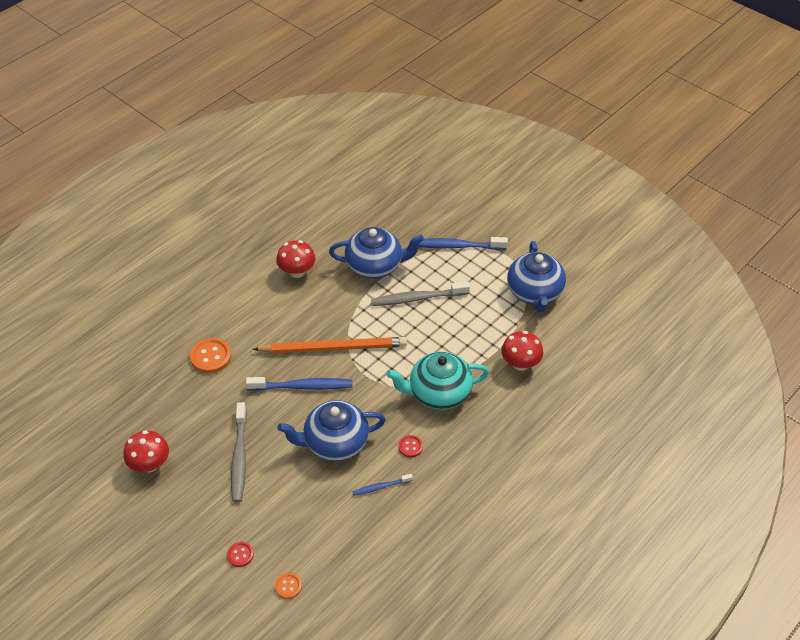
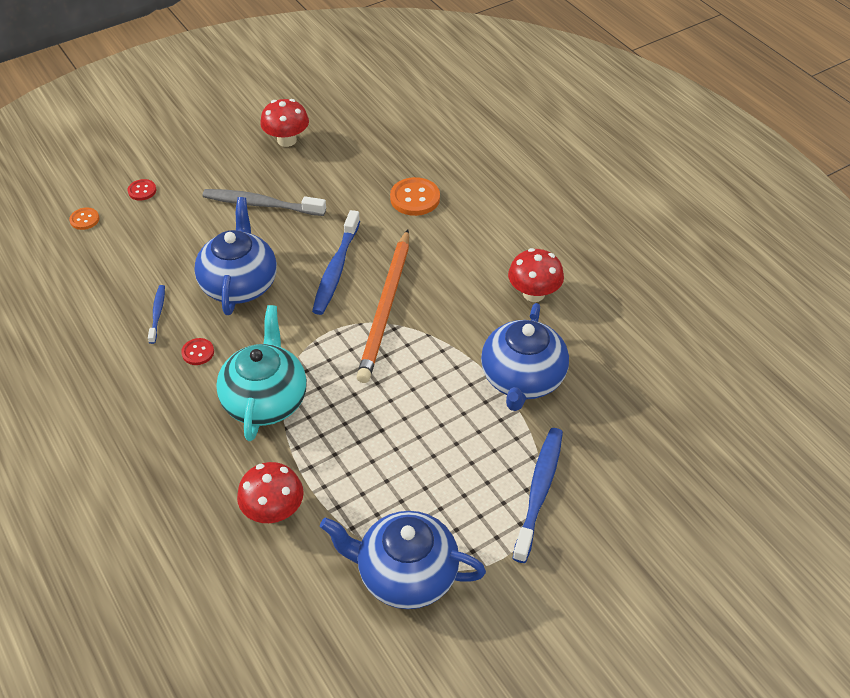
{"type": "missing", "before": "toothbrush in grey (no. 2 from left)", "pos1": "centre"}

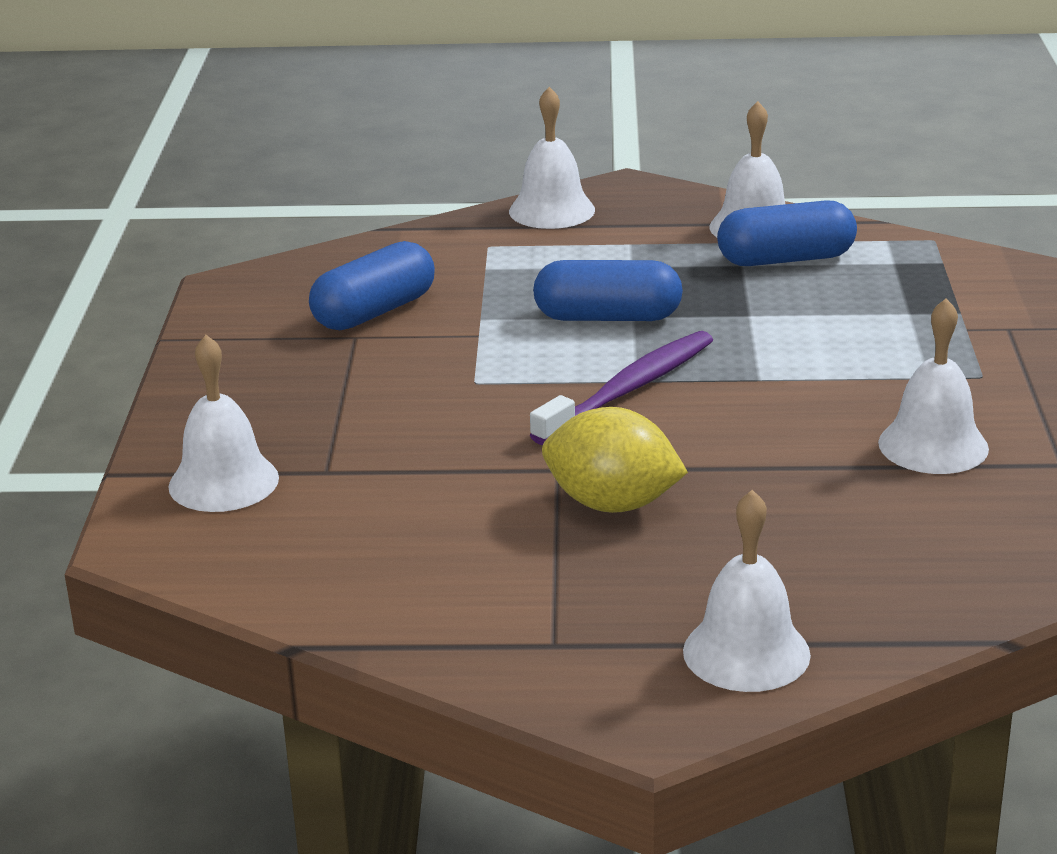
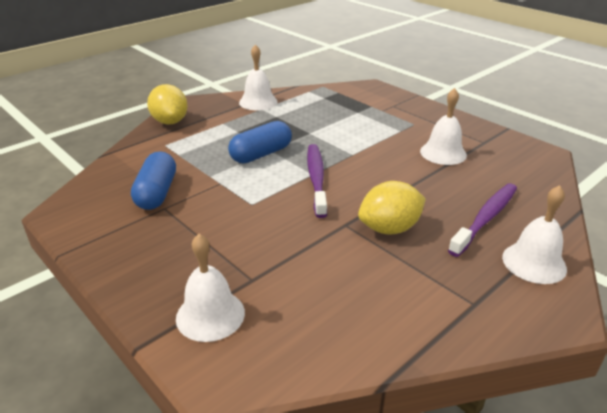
{"type": "missing", "before": "capsule in blue (no. 3 from left)", "pos1": "top right"}
{"type": "appeared", "after": "toothbrush in purple (no. 2 from left)", "pos2": "middle right"}
{"type": "exchanged", "before": "bell in white (no. 2 from left)", "after": "lemon in yellow (no. 1 from left)", "pos1": "top centre", "pos2": "top left"}

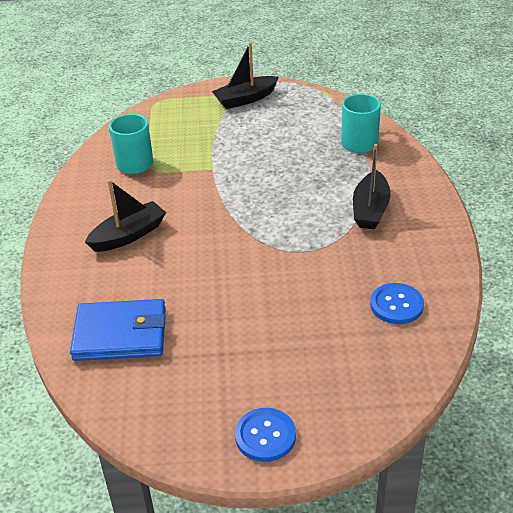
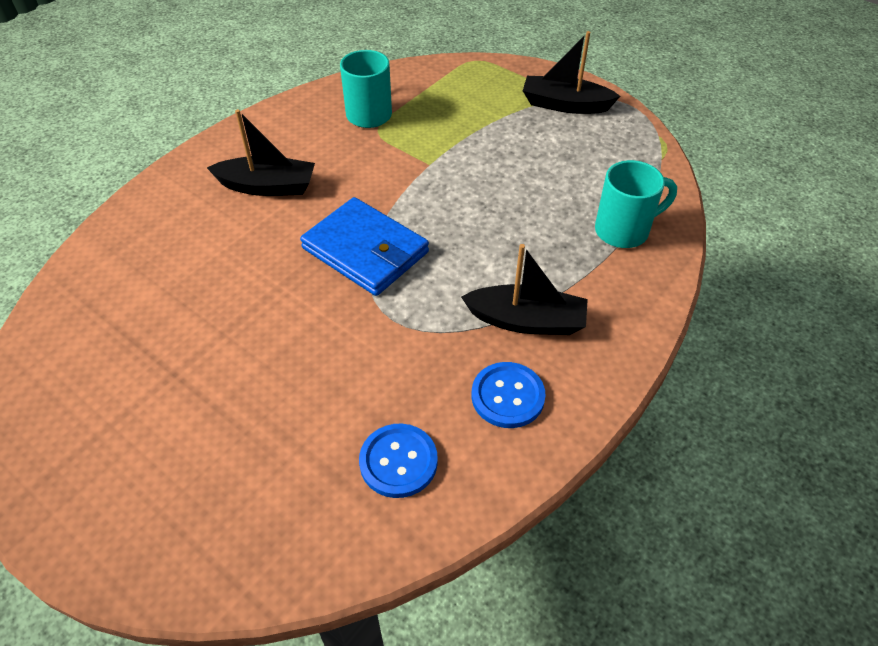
{"type": "relocated", "before": "wallet in blue", "pos1": "middle left", "pos2": "centre"}
{"type": "relocated", "before": "button in blue (no. 1 from left in the first image)", "after": "button in blue (no. 2 from left)", "pos1": "bottom centre", "pos2": "centre"}
{"type": "spun", "before": "boat in black (no. 3 from left in the first image)", "pos1": "middle right", "pos2": "centre", "turn": -135}

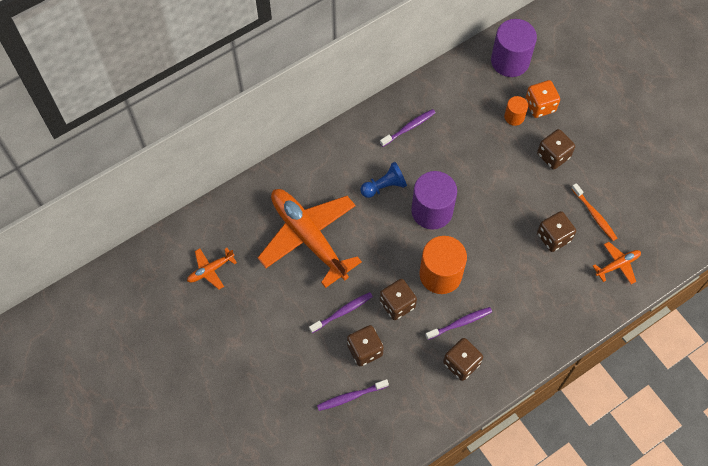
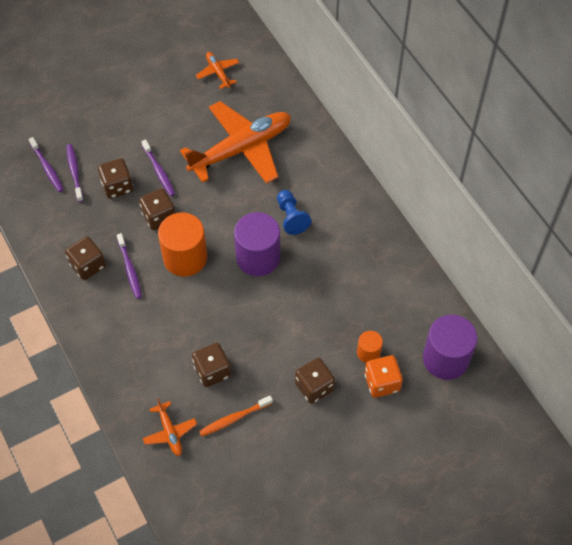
{"type": "relocated", "before": "toothbrush in purple (no. 3 from left in the first image)", "after": "toothbrush in purple (no. 1 from left)", "pos1": "top centre", "pos2": "top left"}

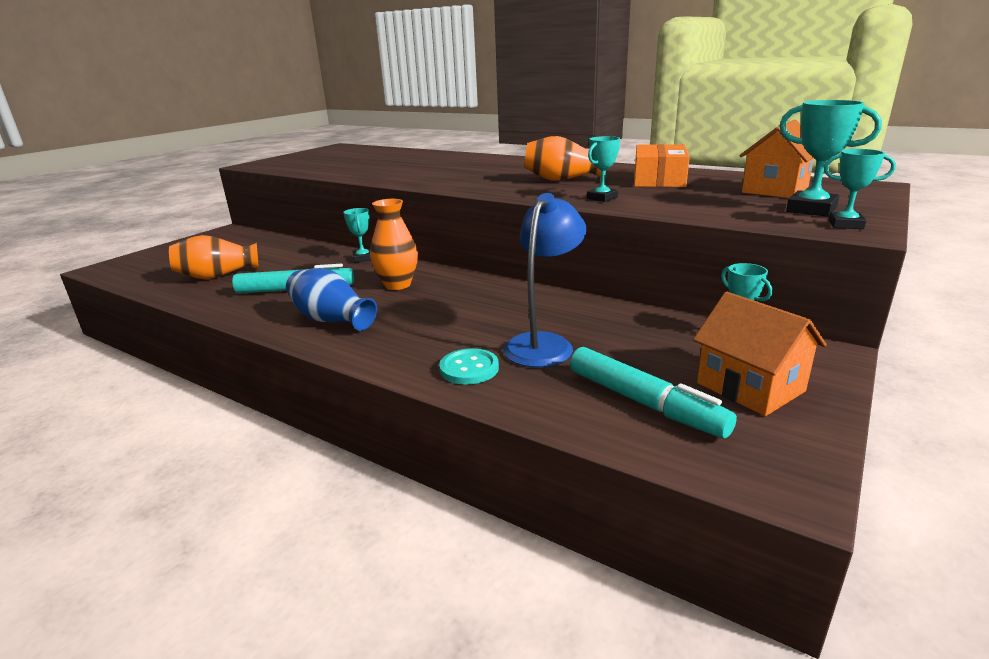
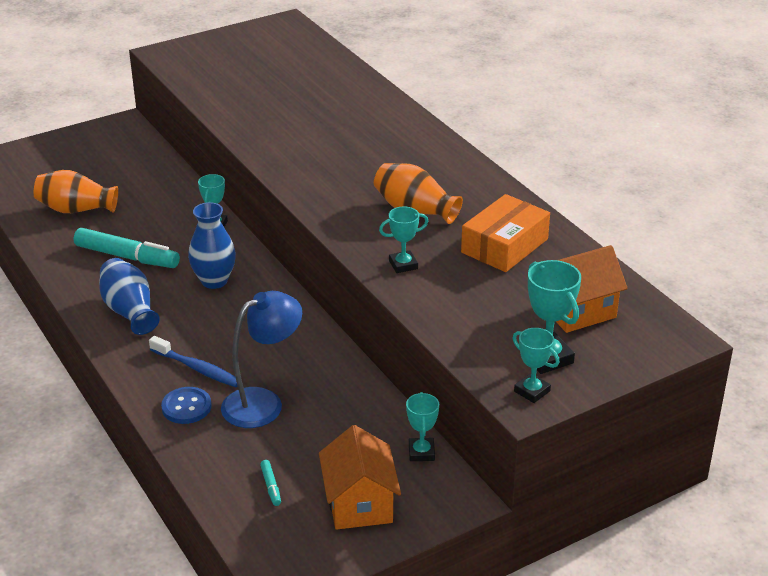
{"type": "appeared", "after": "toothbrush in blue", "pos2": "middle left"}
{"type": "colour", "before": "vase in orange (no. 2 from left)", "after": "vase in blue (no. 2 from left)", "pos1": "centre", "pos2": "middle left"}
{"type": "colour", "before": "button in turquoise", "after": "button in blue", "pos1": "centre", "pos2": "bottom left"}
{"type": "size", "before": "marker in turquoise (no. 2 from left)", "pos1": "centre", "pos2": "bottom centre", "scale": 0.42}

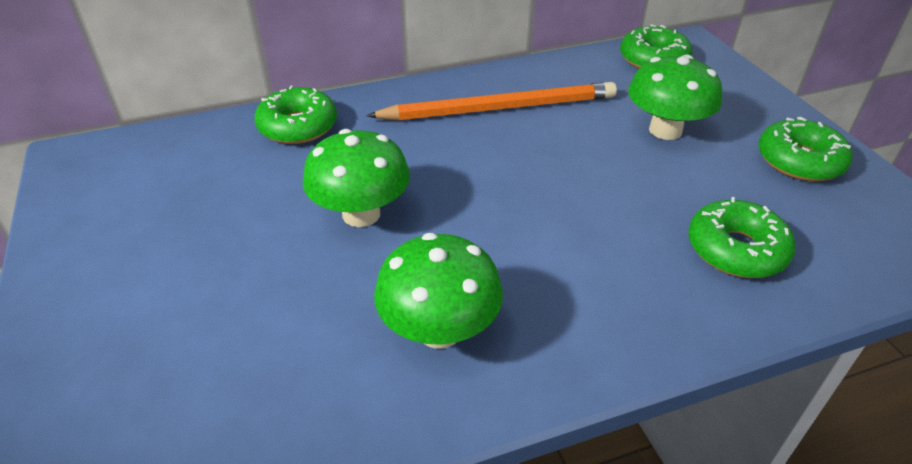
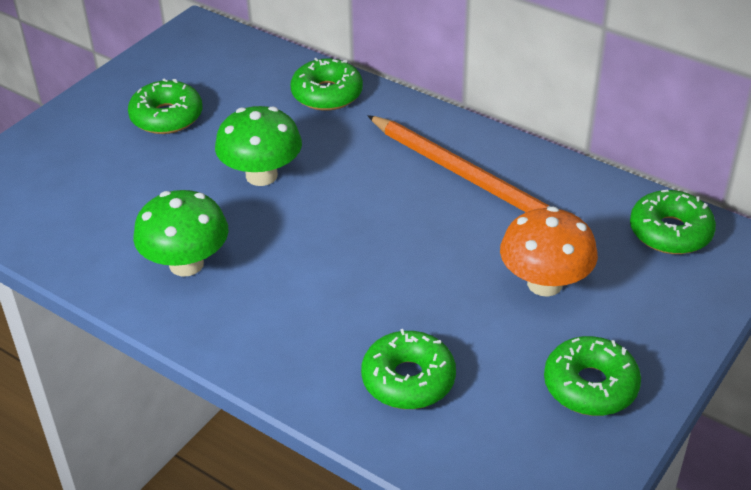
{"type": "appeared", "after": "donut in green (no. 1 from left)", "pos2": "top left"}
{"type": "colour", "before": "mushroom in green (no. 3 from left)", "after": "mushroom in orange", "pos1": "top right", "pos2": "middle right"}

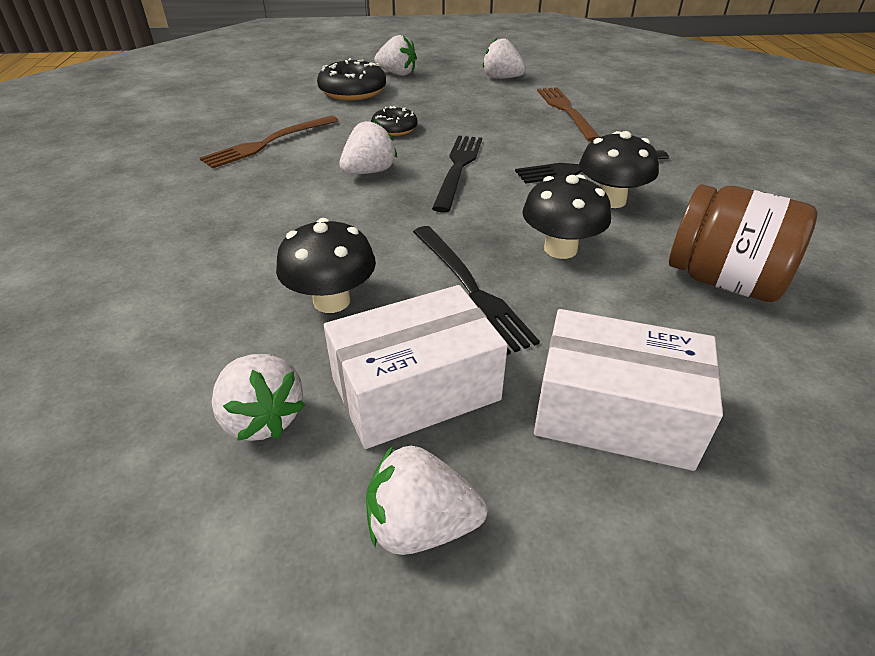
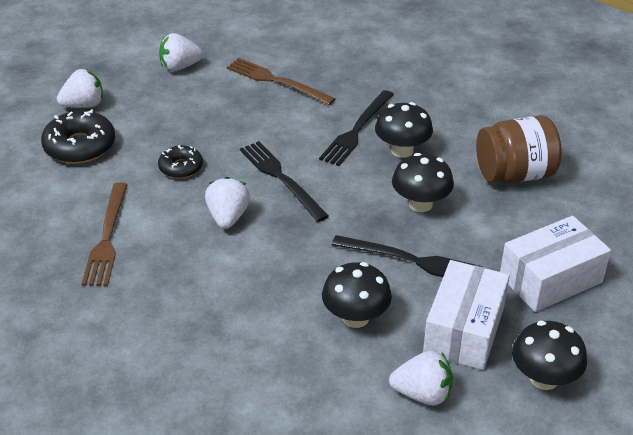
{"type": "exchanged", "before": "strawberry in white (no. 4 from left)", "after": "mushroom in black (no. 4 from left)", "pos1": "bottom centre", "pos2": "bottom right"}

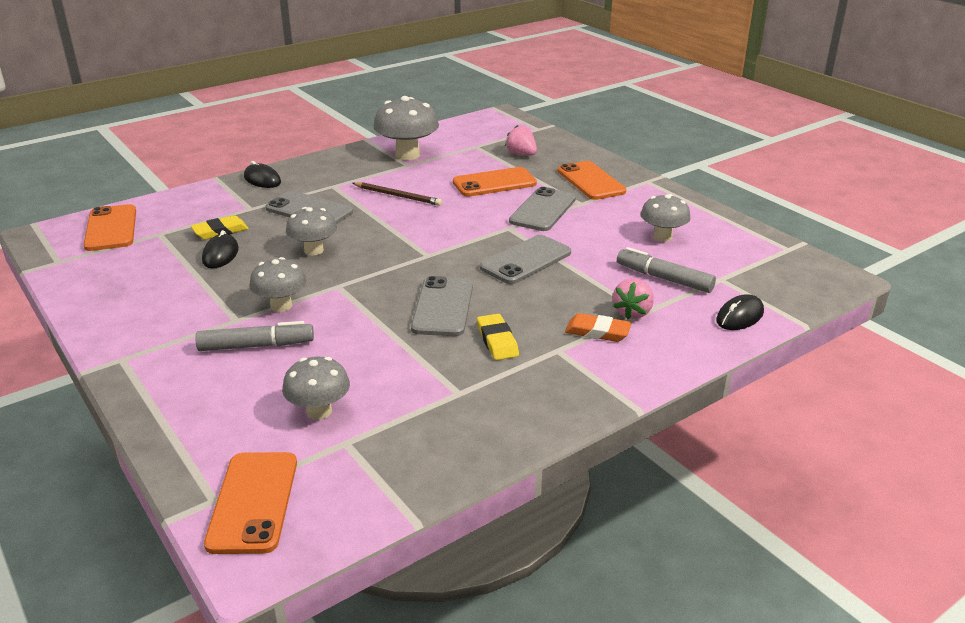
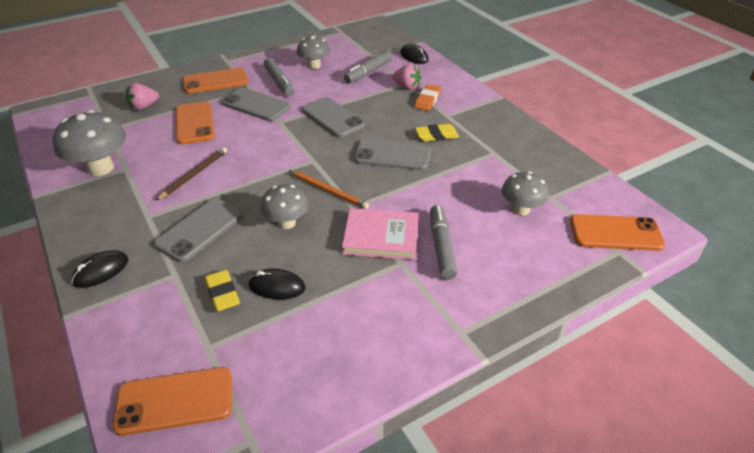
{"type": "appeared", "after": "marker in grey (no. 1 from left)", "pos2": "top centre"}
{"type": "appeared", "after": "pencil in orange", "pos2": "centre"}
{"type": "exchanged", "before": "mushroom in grey (no. 1 from left)", "after": "book in pink", "pos1": "middle left", "pos2": "centre"}

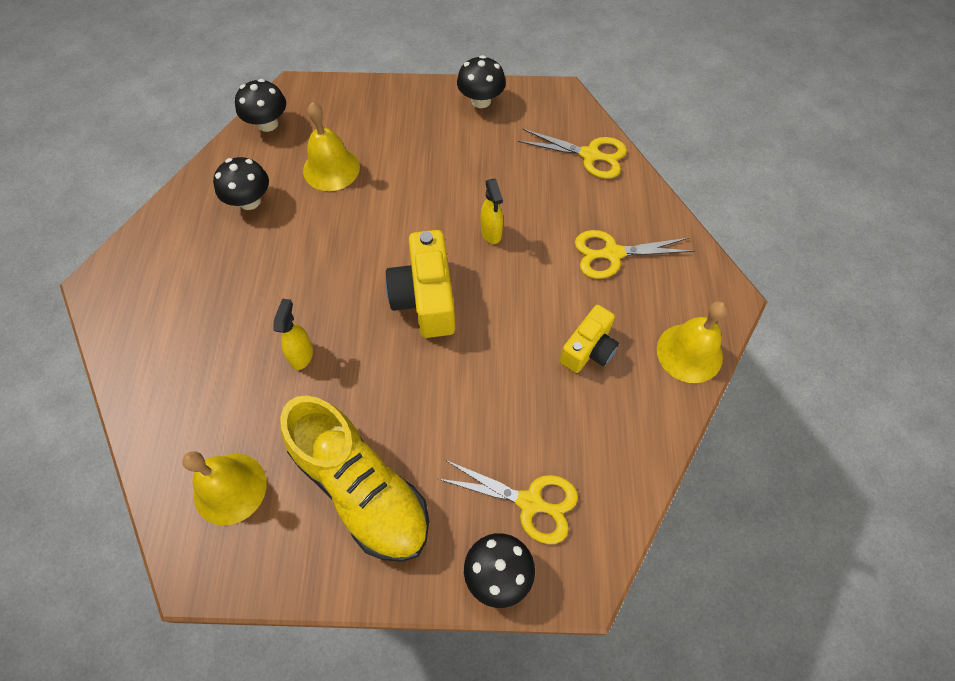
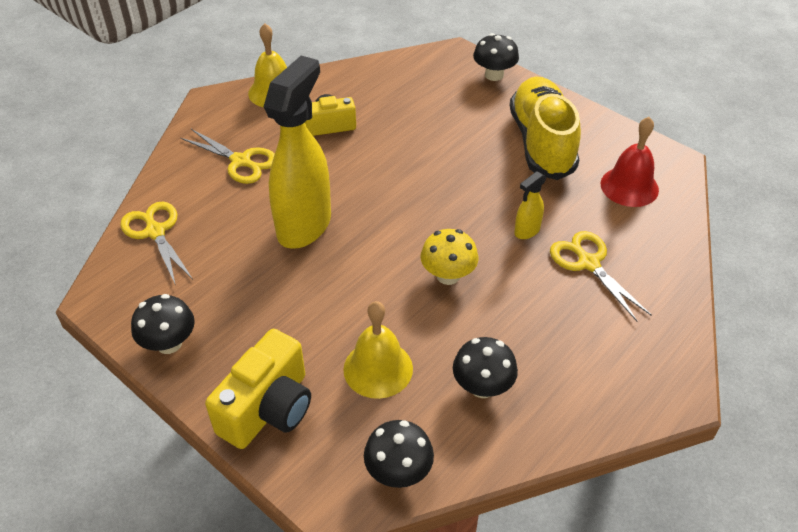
{"type": "appeared", "after": "mushroom in yellow", "pos2": "centre"}
{"type": "relocated", "before": "camera in yellow (no. 1 from left)", "pos1": "centre", "pos2": "bottom left"}
{"type": "relocated", "before": "scissors in yellow (no. 1 from left in the first image)", "after": "scissors in yellow (no. 3 from left)", "pos1": "bottom centre", "pos2": "middle right"}
{"type": "colour", "before": "bell in yellow (no. 1 from left)", "after": "bell in red", "pos1": "bottom left", "pos2": "top right"}
{"type": "size", "before": "spray bottle in yellow (no. 2 from left in the first image)", "pos1": "top centre", "pos2": "top centre", "scale": 2.36}

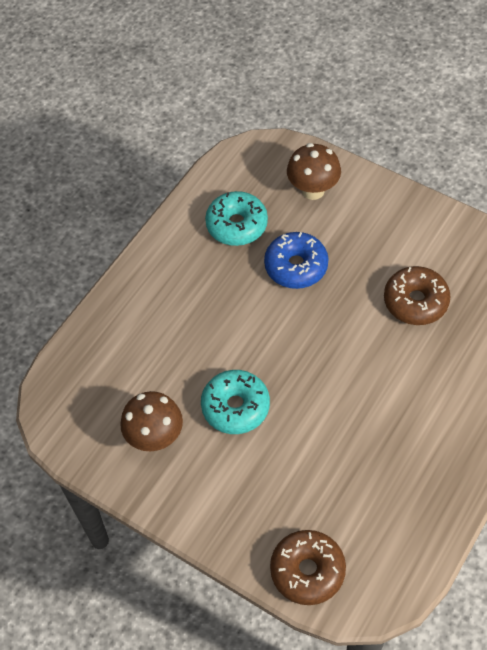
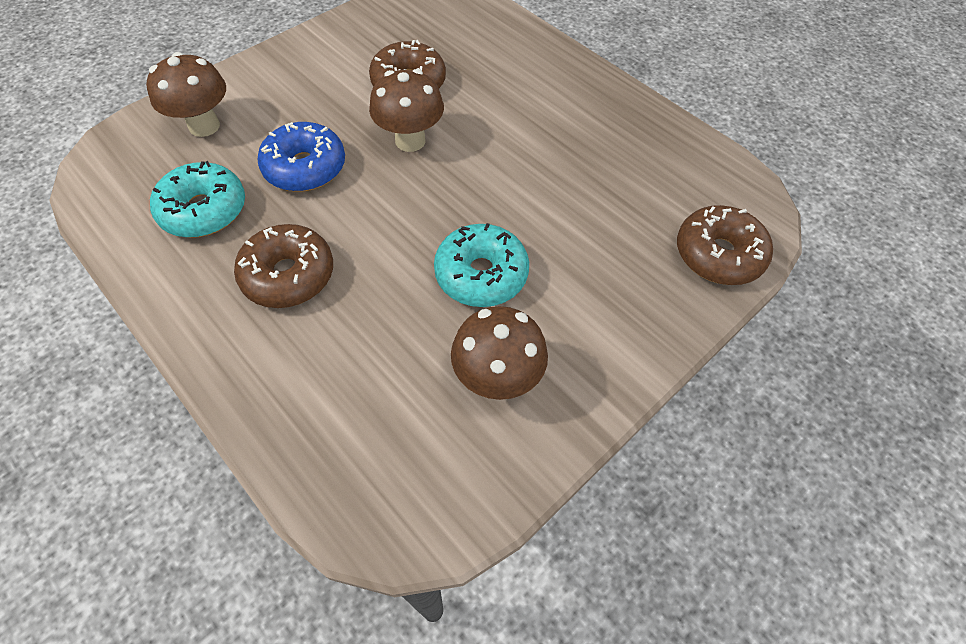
{"type": "appeared", "after": "donut in brown (no. 1 from left)", "pos2": "middle left"}
{"type": "appeared", "after": "mushroom in brown (no. 2 from left)", "pos2": "top centre"}

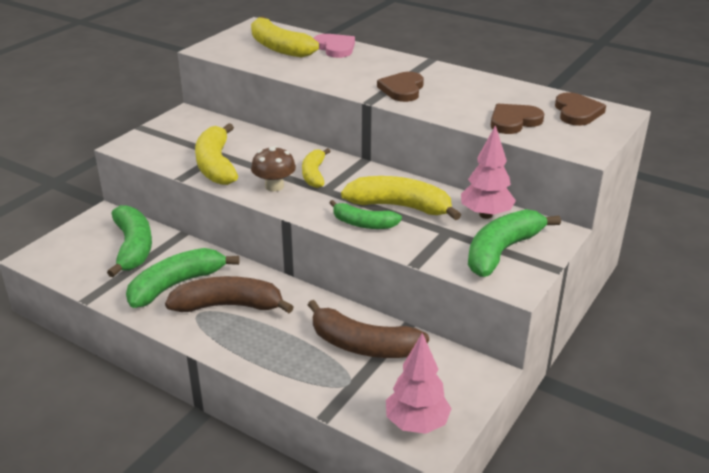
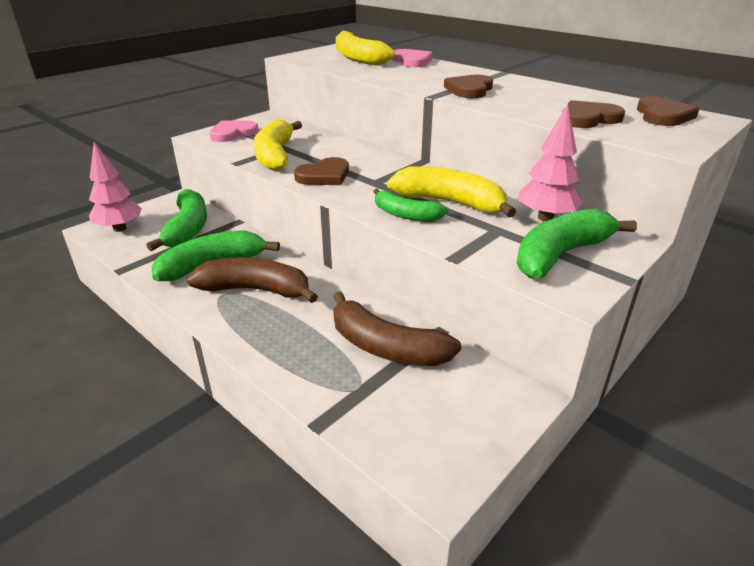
{"type": "missing", "before": "banana in yellow (no. 3 from left)", "pos1": "centre"}
{"type": "appeared", "after": "heart in pink (no. 1 from left)", "pos2": "top left"}
{"type": "relocated", "before": "tree in pink (no. 1 from left)", "pos1": "bottom centre", "pos2": "top left"}
{"type": "exchanged", "before": "mushroom in brown", "after": "heart in brown (no. 1 from left)", "pos1": "centre", "pos2": "top centre"}

